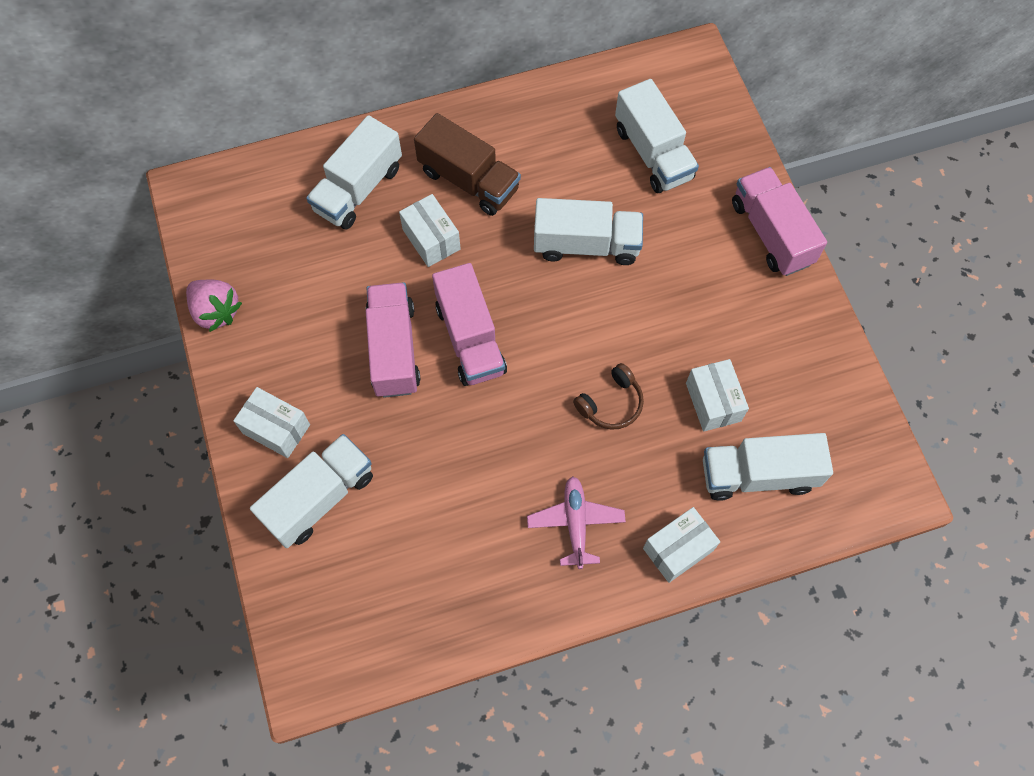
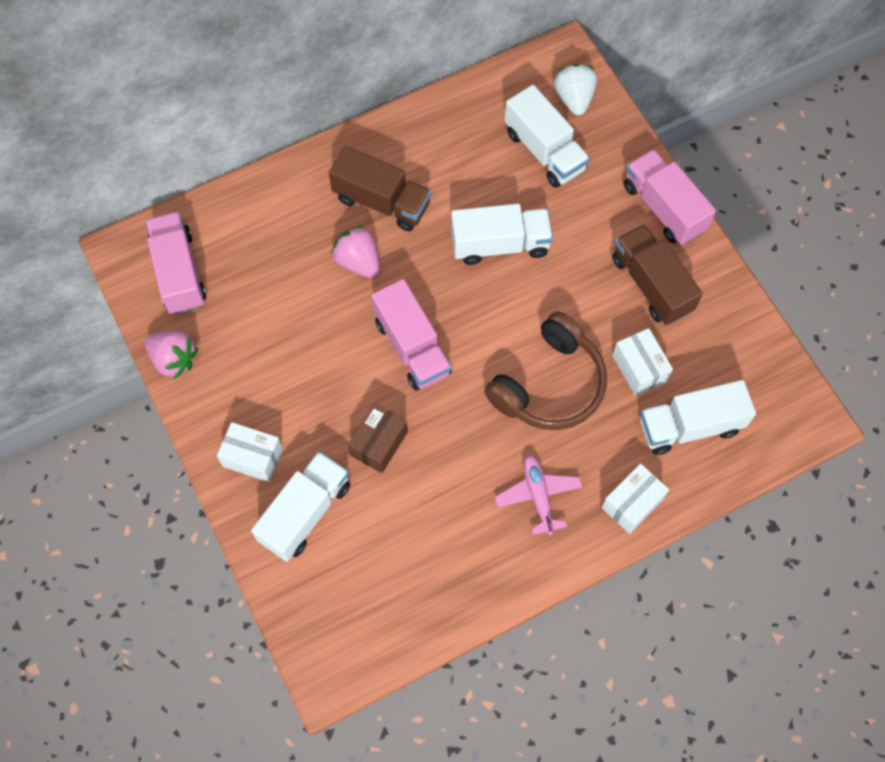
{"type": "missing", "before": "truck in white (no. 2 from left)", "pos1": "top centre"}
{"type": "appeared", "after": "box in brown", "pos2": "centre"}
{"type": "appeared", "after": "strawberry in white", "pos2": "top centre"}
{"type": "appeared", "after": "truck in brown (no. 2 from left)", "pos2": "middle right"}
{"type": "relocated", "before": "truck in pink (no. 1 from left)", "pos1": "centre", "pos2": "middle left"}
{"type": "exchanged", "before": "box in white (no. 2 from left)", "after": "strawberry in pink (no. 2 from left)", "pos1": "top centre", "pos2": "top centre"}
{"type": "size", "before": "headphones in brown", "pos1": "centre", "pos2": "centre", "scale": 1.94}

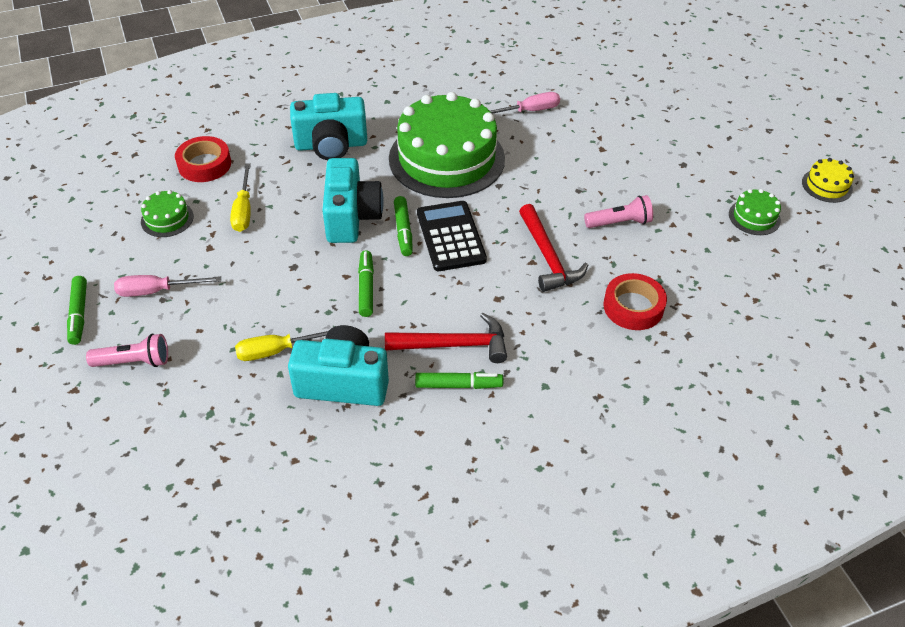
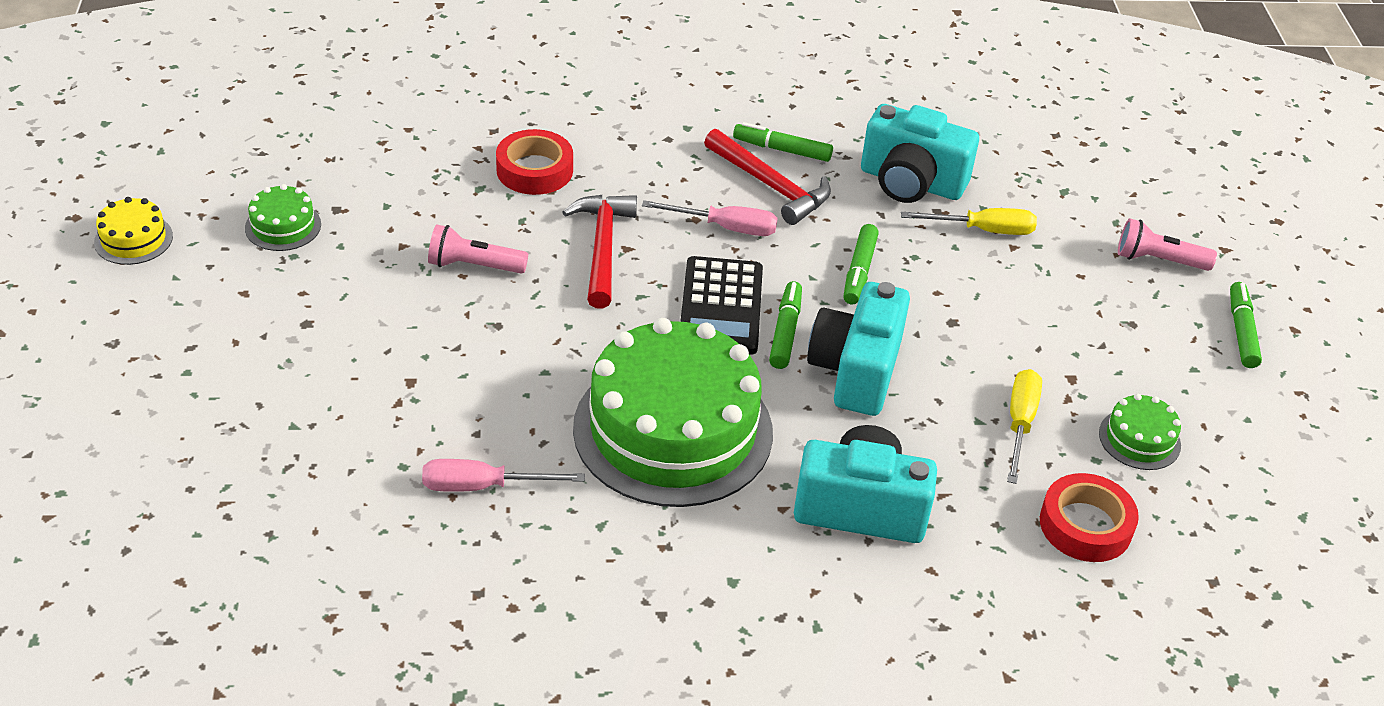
{"type": "relocated", "before": "screwdriver in pink (no. 1 from left in the first image)", "after": "screwdriver in pink (no. 2 from left)", "pos1": "middle left", "pos2": "top centre"}
{"type": "spun", "before": "hammer in red (no. 1 from left in the first image)", "pos1": "centre", "pos2": "top centre", "turn": -150}

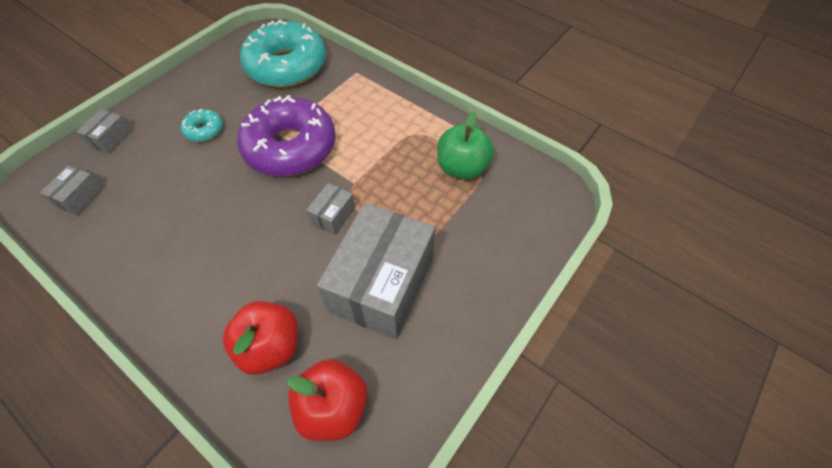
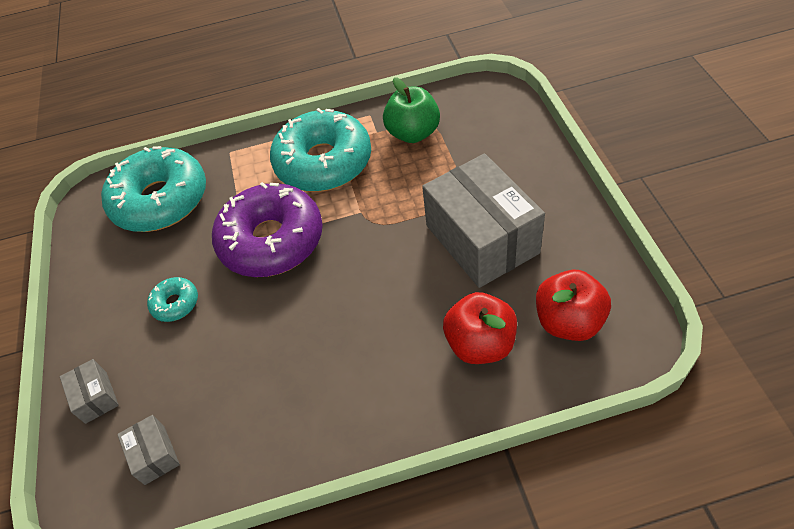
{"type": "missing", "before": "box in grey (no. 3 from left)", "pos1": "centre"}
{"type": "appeared", "after": "donut in turquoise (no. 3 from left)", "pos2": "top centre"}

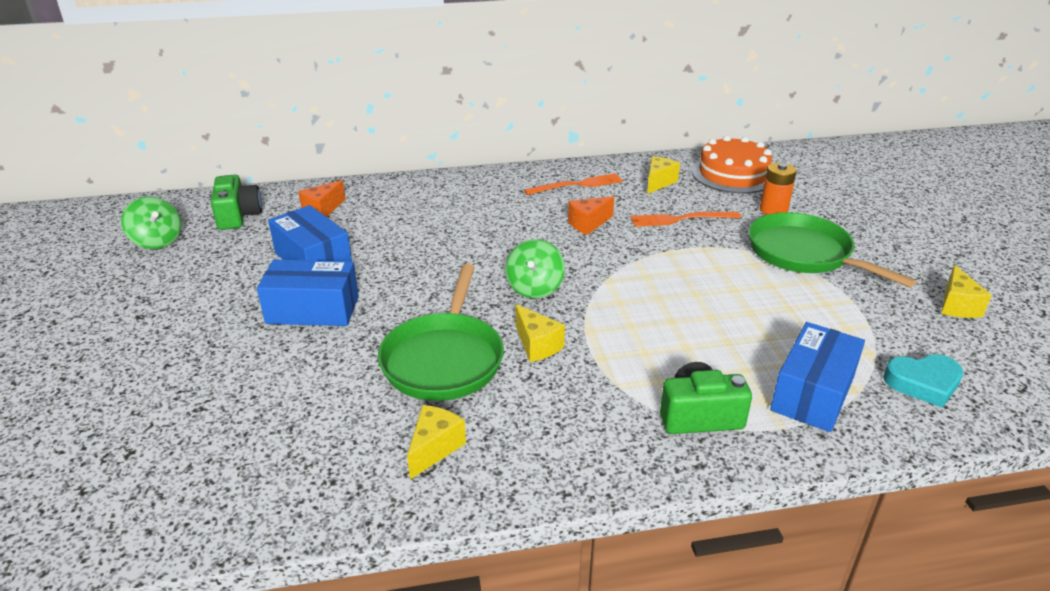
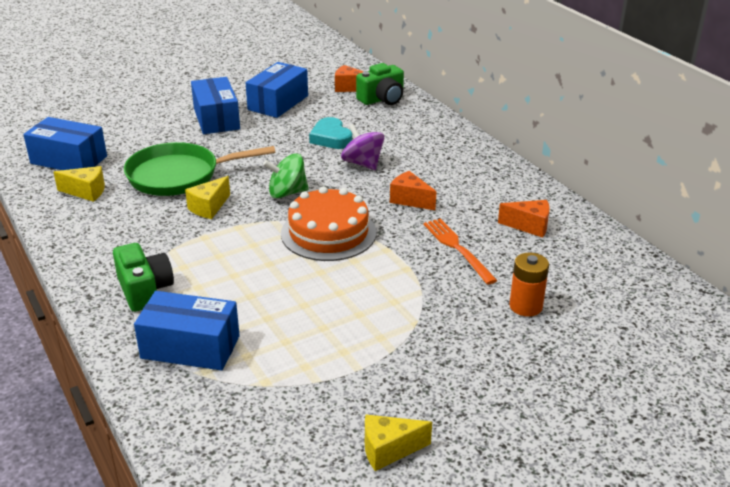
{"type": "missing", "before": "spinning top in green (no. 1 from left)", "pos1": "middle left"}
{"type": "missing", "before": "fork in orange (no. 1 from left)", "pos1": "top centre"}
{"type": "missing", "before": "pan in green (no. 2 from left)", "pos1": "middle right"}
{"type": "appeared", "after": "box in blue (no. 1 from left)", "pos2": "top left"}
{"type": "appeared", "after": "spinning top in purple", "pos2": "top centre"}
{"type": "relocated", "before": "camera in green (no. 1 from left in the first image)", "after": "camera in green (no. 2 from left)", "pos1": "middle left", "pos2": "top centre"}
{"type": "relocated", "before": "cake in orange", "pos1": "top right", "pos2": "centre"}
{"type": "relocated", "before": "heart in turquoise", "pos1": "middle right", "pos2": "top centre"}
{"type": "colour", "before": "cheese in yellow (no. 3 from left)", "after": "cheese in orange (no. 3 from left)", "pos1": "top centre", "pos2": "middle right"}

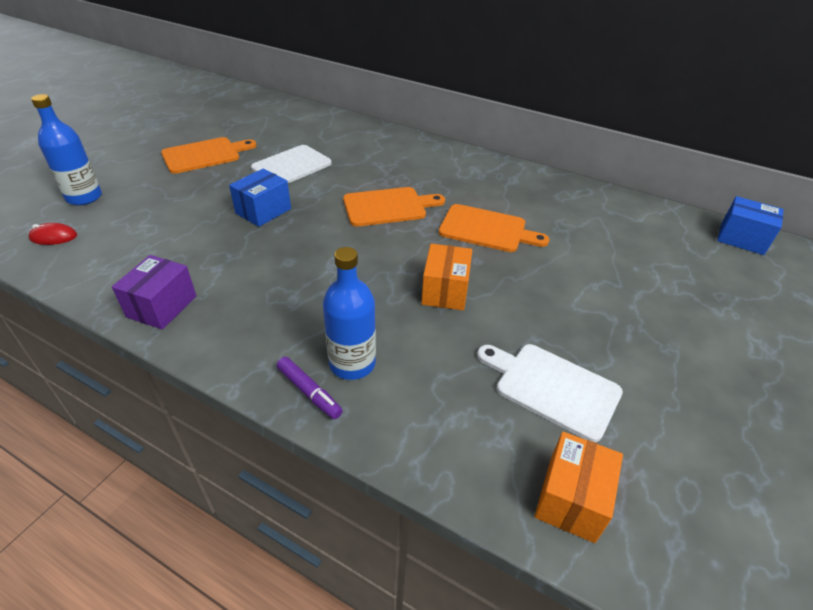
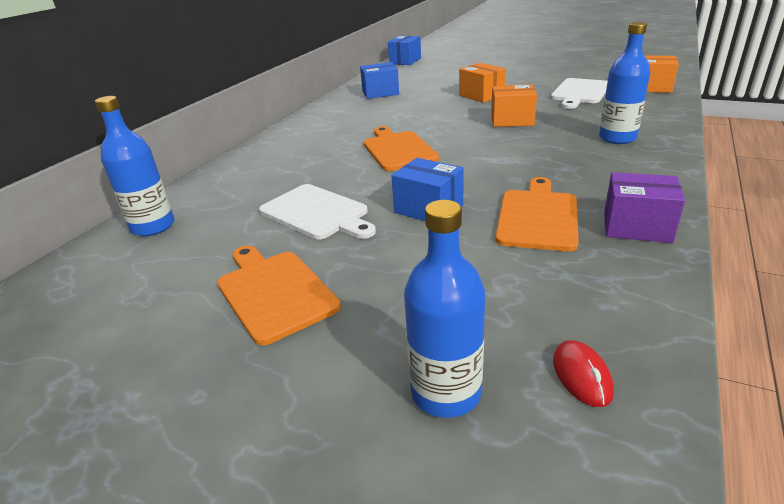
{"type": "missing", "before": "marker in purple", "pos1": "centre"}
{"type": "appeared", "after": "bottle in blue (no. 1 from left)", "pos2": "top left"}
{"type": "appeared", "after": "box in blue (no. 1 from left)", "pos2": "top centre"}
{"type": "appeared", "after": "box in orange (no. 1 from left)", "pos2": "top centre"}
{"type": "relocated", "before": "cutting board in orange (no. 3 from left)", "pos1": "centre", "pos2": "middle right"}

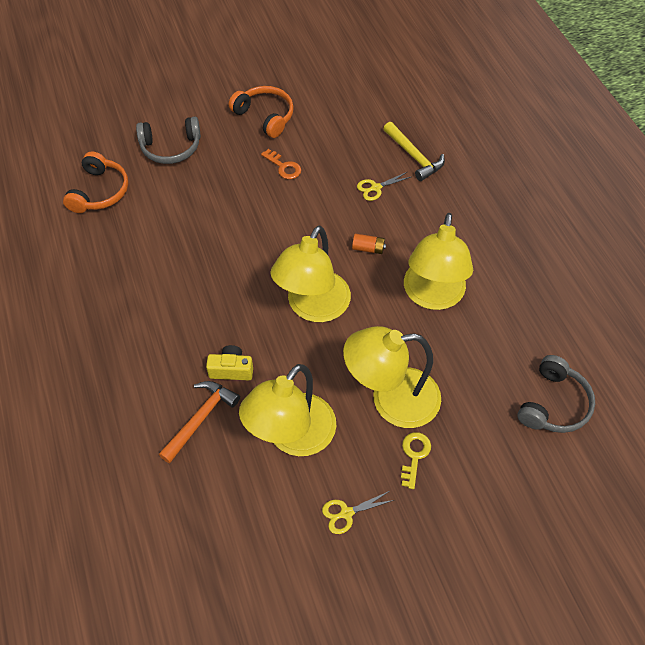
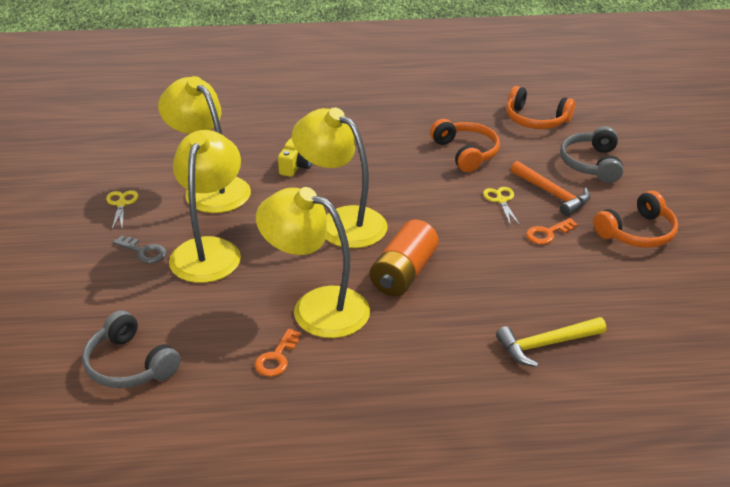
{"type": "appeared", "after": "key in orange (no. 1 from left)", "pos2": "bottom centre"}
{"type": "appeared", "after": "headphones in orange (no. 1 from left)", "pos2": "top centre"}
{"type": "relocated", "before": "hammer in orange", "pos1": "middle left", "pos2": "middle right"}
{"type": "relocated", "before": "scissors in yellow (no. 2 from left)", "pos1": "top centre", "pos2": "middle right"}
{"type": "colour", "before": "key in yellow", "after": "key in grey", "pos1": "bottom centre", "pos2": "middle left"}
{"type": "size", "before": "battery in orange", "pos1": "centre", "pos2": "centre", "scale": 2.12}

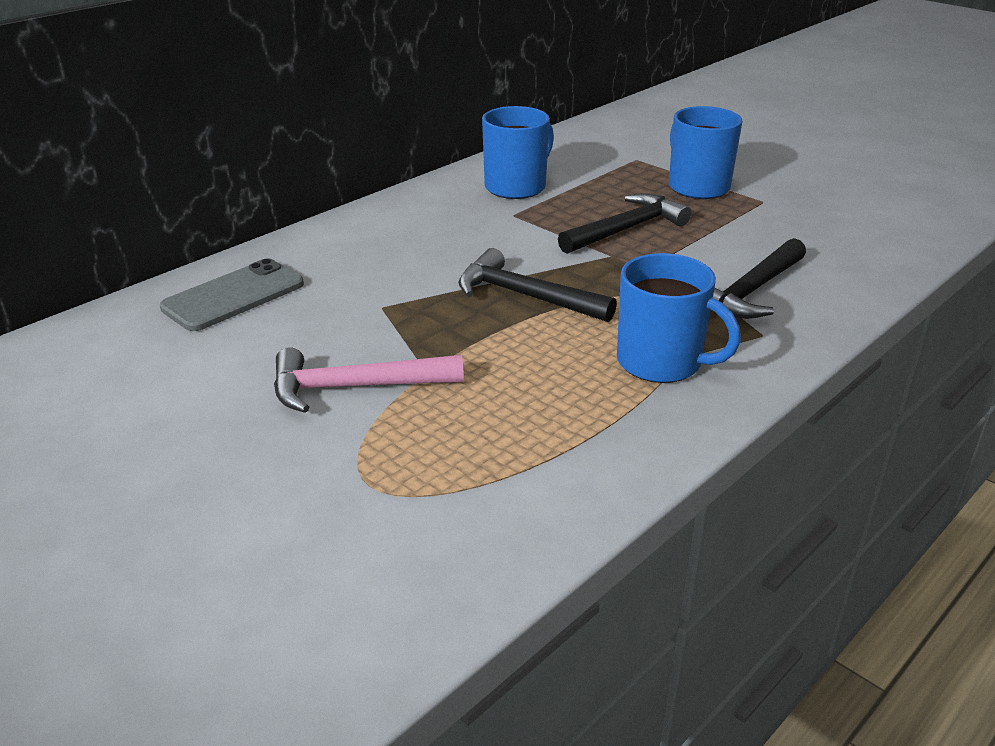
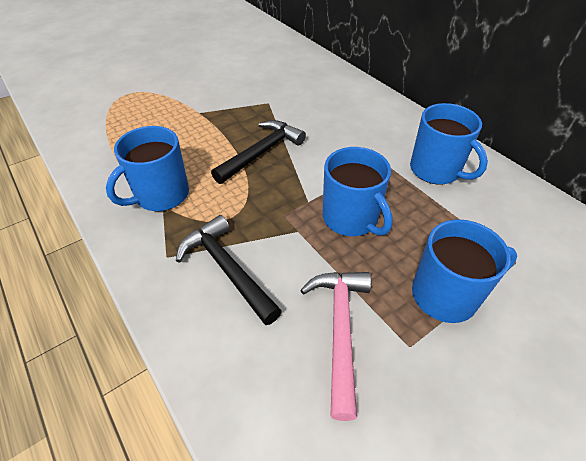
{"type": "missing", "before": "phone in grey", "pos1": "middle left"}
{"type": "relocated", "before": "hammer in pink", "pos1": "centre", "pos2": "bottom centre"}
{"type": "exchanged", "before": "hammer in black (no. 2 from left)", "after": "mug in blue (no. 2 from left)", "pos1": "top centre", "pos2": "centre"}

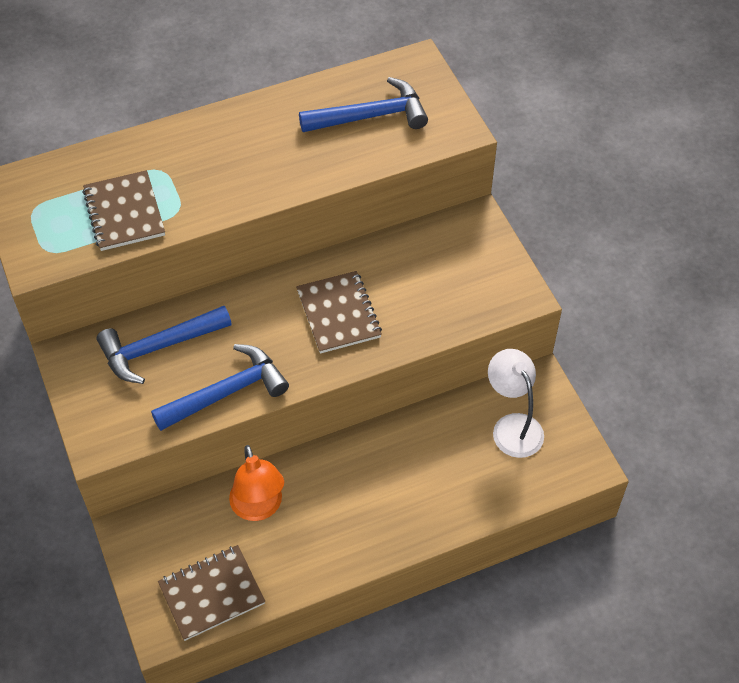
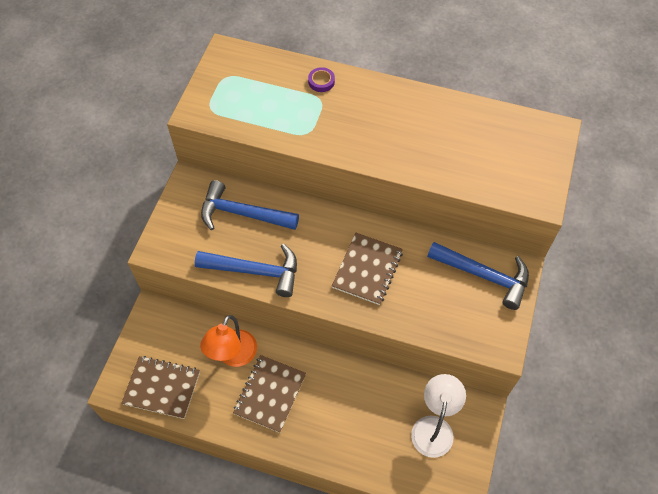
{"type": "appeared", "after": "tape in purple", "pos2": "top centre"}
{"type": "relocated", "before": "notebook in brown (no. 1 from left in the first image)", "after": "notebook in brown (no. 2 from left)", "pos1": "top left", "pos2": "bottom centre"}
{"type": "relocated", "before": "hammer in blue (no. 3 from left)", "pos1": "top centre", "pos2": "middle right"}

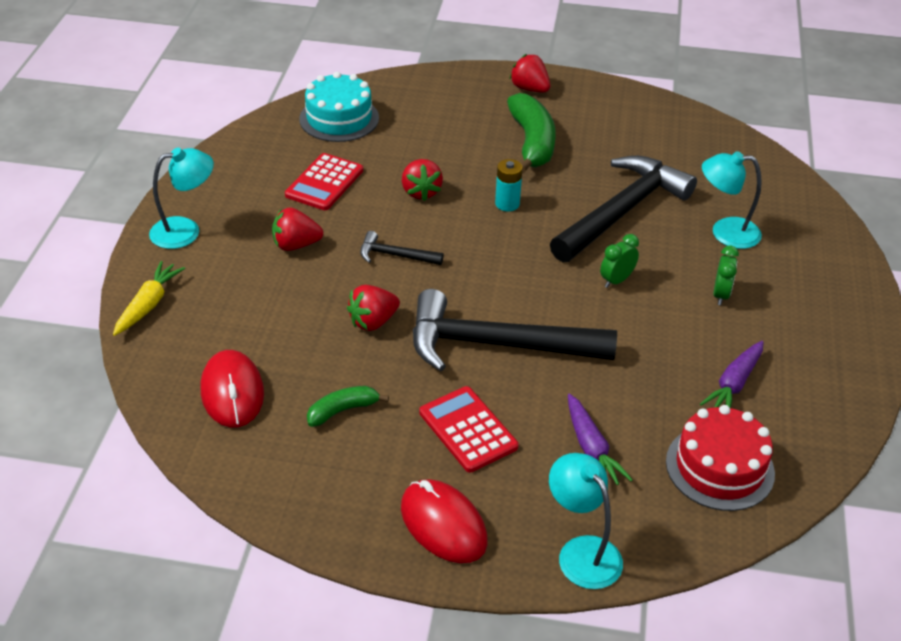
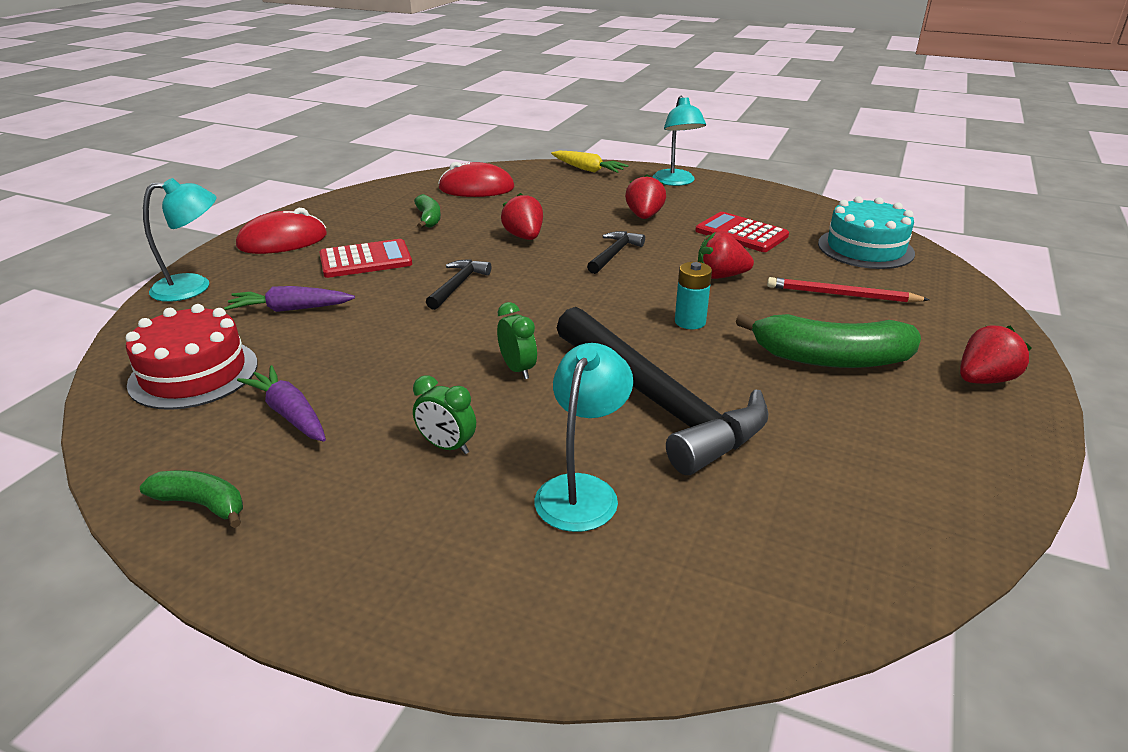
{"type": "appeared", "after": "banana in green (no. 1 from left)", "pos2": "middle left"}
{"type": "appeared", "after": "pencil in red", "pos2": "middle right"}
{"type": "size", "before": "hammer in black (no. 2 from left in the first image)", "pos1": "centre", "pos2": "centre", "scale": 0.45}

